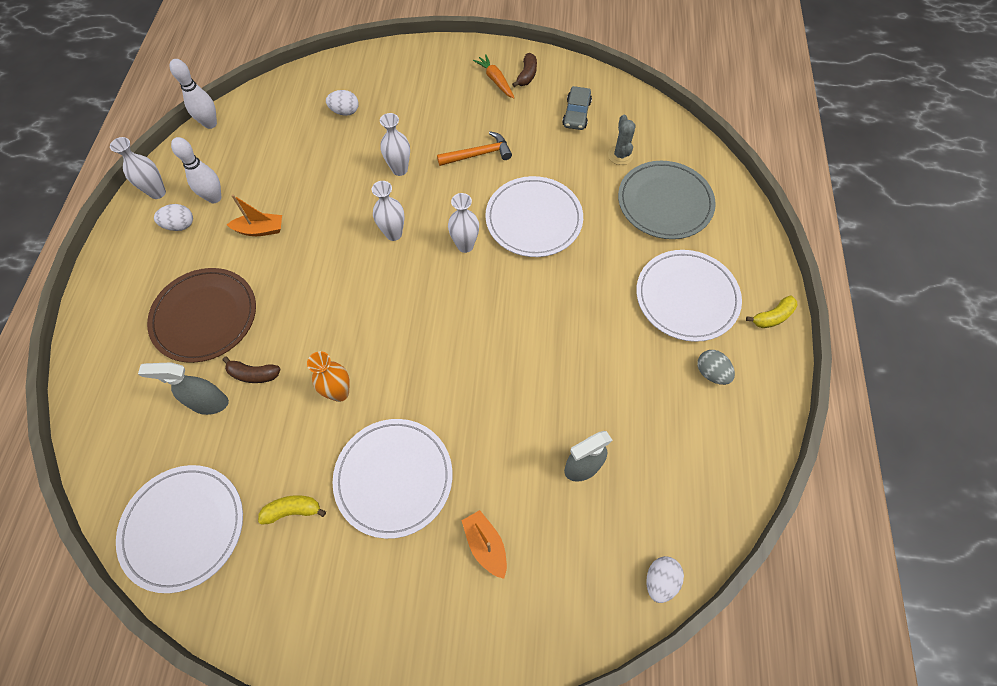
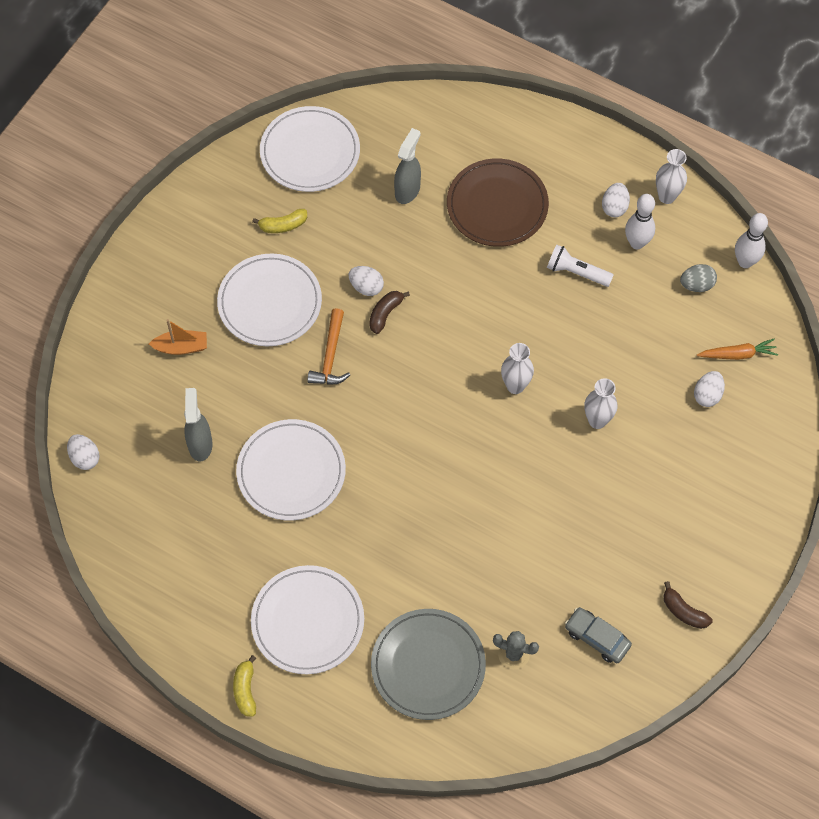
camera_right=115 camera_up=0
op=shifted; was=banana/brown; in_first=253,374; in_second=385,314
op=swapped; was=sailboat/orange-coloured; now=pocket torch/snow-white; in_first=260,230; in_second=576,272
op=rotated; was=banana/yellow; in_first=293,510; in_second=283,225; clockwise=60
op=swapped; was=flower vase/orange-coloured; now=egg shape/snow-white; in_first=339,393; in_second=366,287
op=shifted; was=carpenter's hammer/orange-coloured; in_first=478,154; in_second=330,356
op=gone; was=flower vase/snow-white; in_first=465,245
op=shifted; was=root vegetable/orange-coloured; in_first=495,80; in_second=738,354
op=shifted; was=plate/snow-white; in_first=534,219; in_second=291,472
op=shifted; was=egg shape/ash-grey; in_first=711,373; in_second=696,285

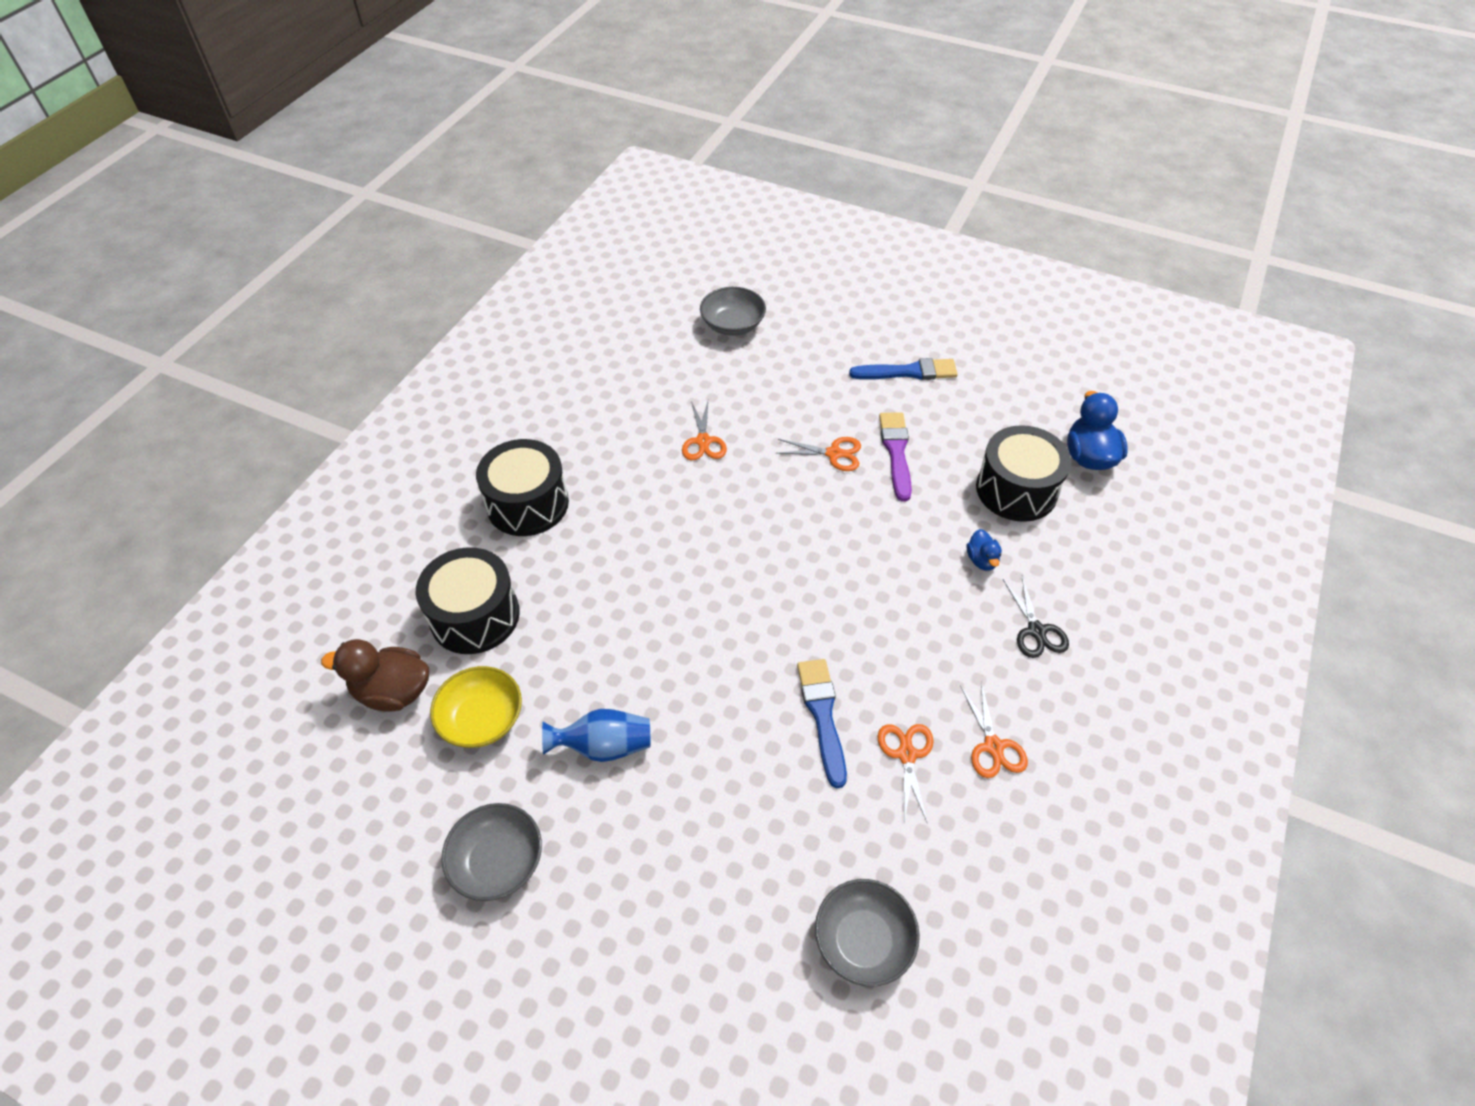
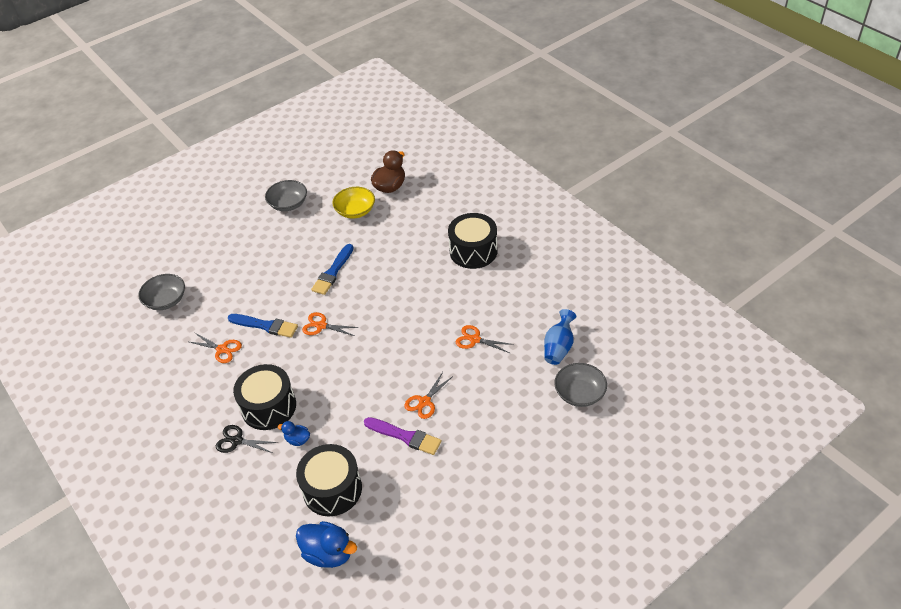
camera_right=120 camera_up=-5
op=shifted; was=snare drum/black; in_first=475,616; in_second=269,407
op=shifted; was=flower vase/royal blue; in_first=604,746; in_second=558,347
op=shifted; was=paint brush/royal blue; in_first=908,372; in_second=333,272
op=shifted; was=scissors/orange-coloured; in_first=993,746; in_second=321,326

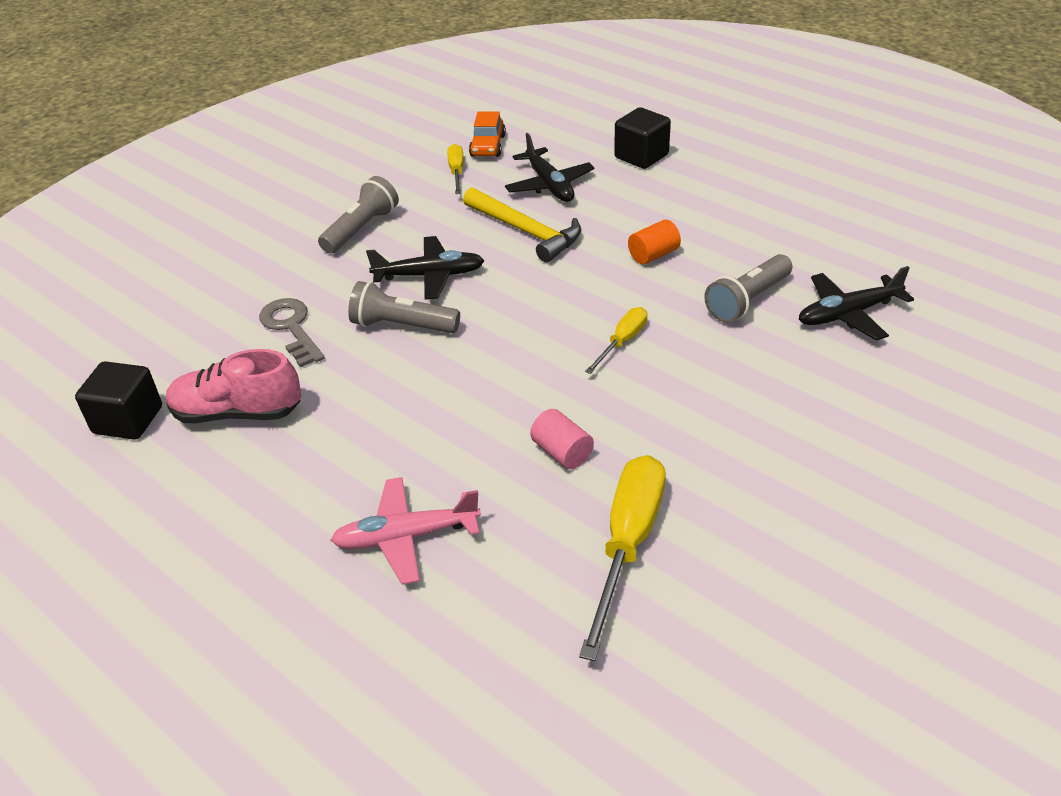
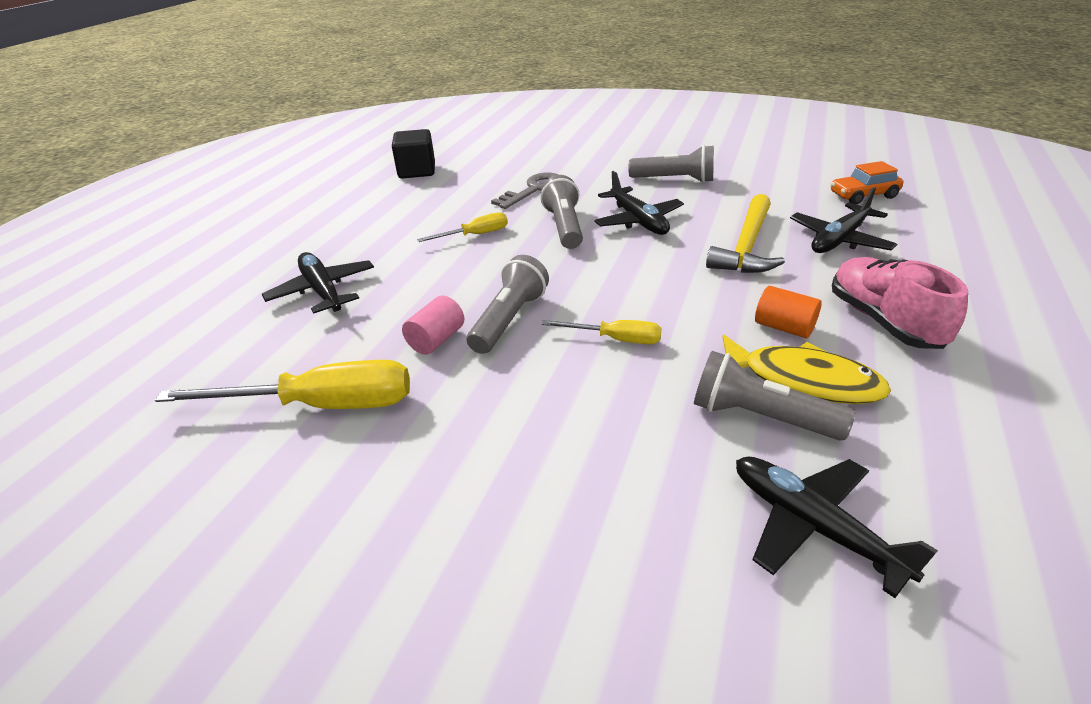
camera_right=70 camera_up=-5
op=shifted; was=sneaker/pink; in_first=237,413; in_second=883,321
op=repainted; was=aeroplane/pink; now=aeroplane/black; in_first=406,537; in_second=322,291
op=shifted; was=flat screwdriver/yellow; in_first=457,172; in_second=475,235
op=gone; was=cube/black; in_first=641,156
op=new; now=pocket torch/ash-grey; in_second=509,319
op=new; now=toy fish/yellow; in_second=802,380

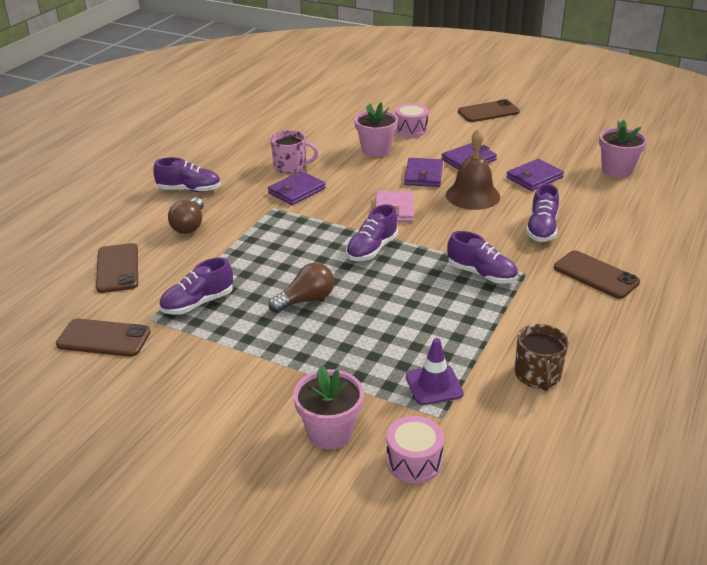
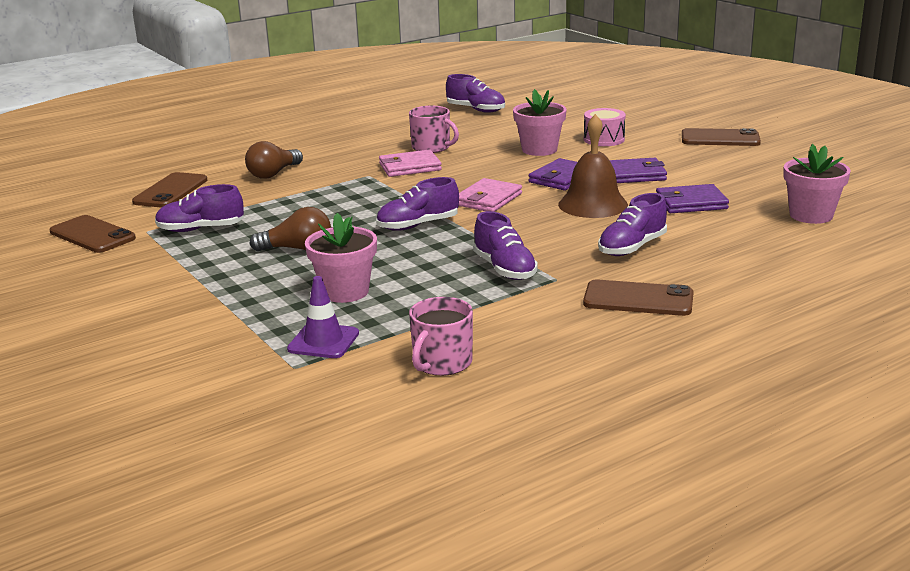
camera_right=30 camera_up=-10
op=shifted; was=sneaker/violet; in_first=189,190; in_second=476,110
op=repainted; was=billfold/violet; now=billfold/pink; in_first=296,191; in_second=409,167
op=shifted; was=flower pot/pink; in_first=330,432; in_second=345,292
op=gone; was=snare drum/pink; in_first=414,461
op=repainted; was=tea mug/brown; now=tea mug/pink; in_first=537,375; in_second=441,363
op=rotated; was=smartphone/brown; in_first=596,275; in_second=638,299; clockwise=-60

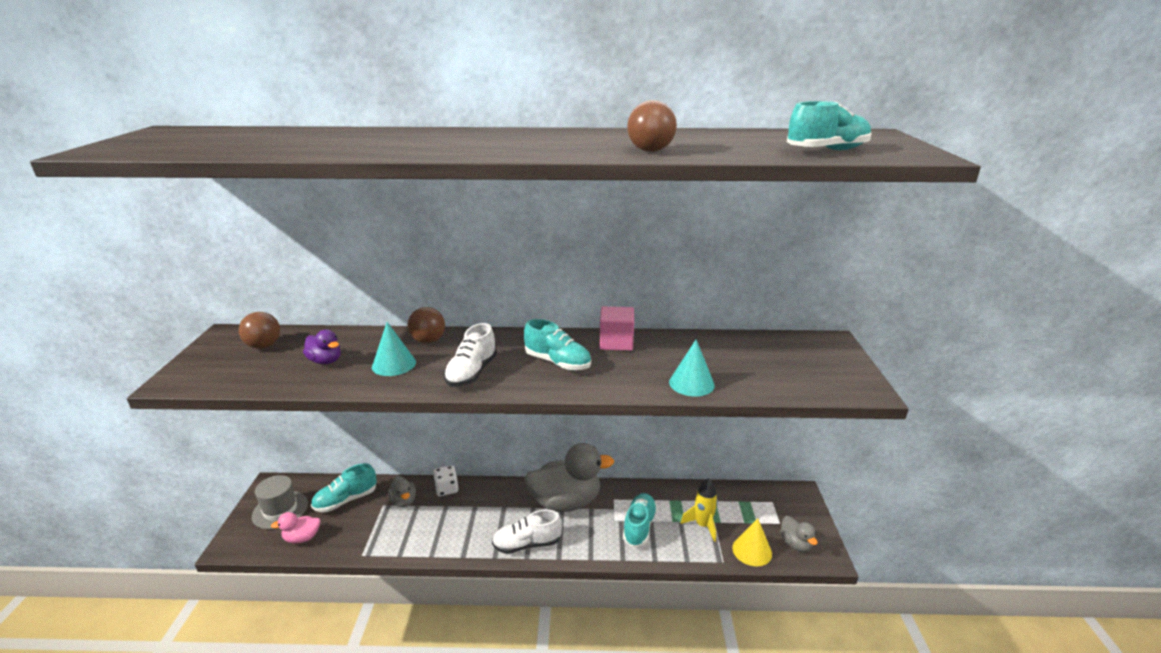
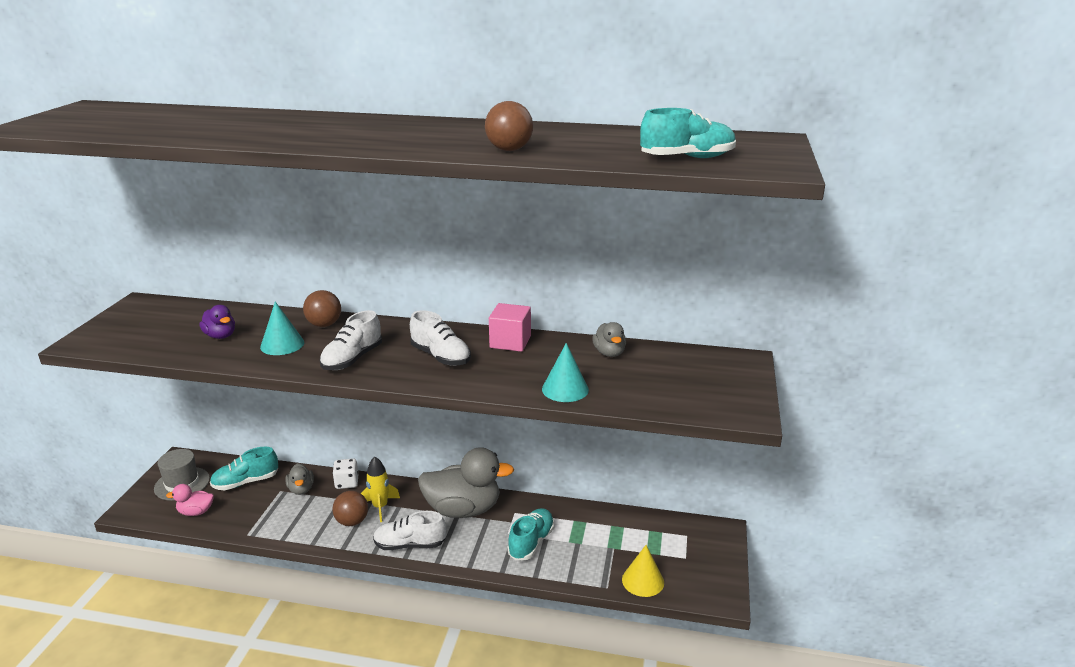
camera_right=10 camera_up=0
op=shifted; was=sphere/brown; in_first=264,346; in_second=352,521
op=repainted; was=sneaker/teal; now=sneaker/snow-white; in_first=557,362; in_second=440,357
op=shifted; was=spaceship/yellow; in_first=703,525; in_second=380,507
op=shifted; was=rubber duck/ash-grey; in_first=795,544; in_second=609,353

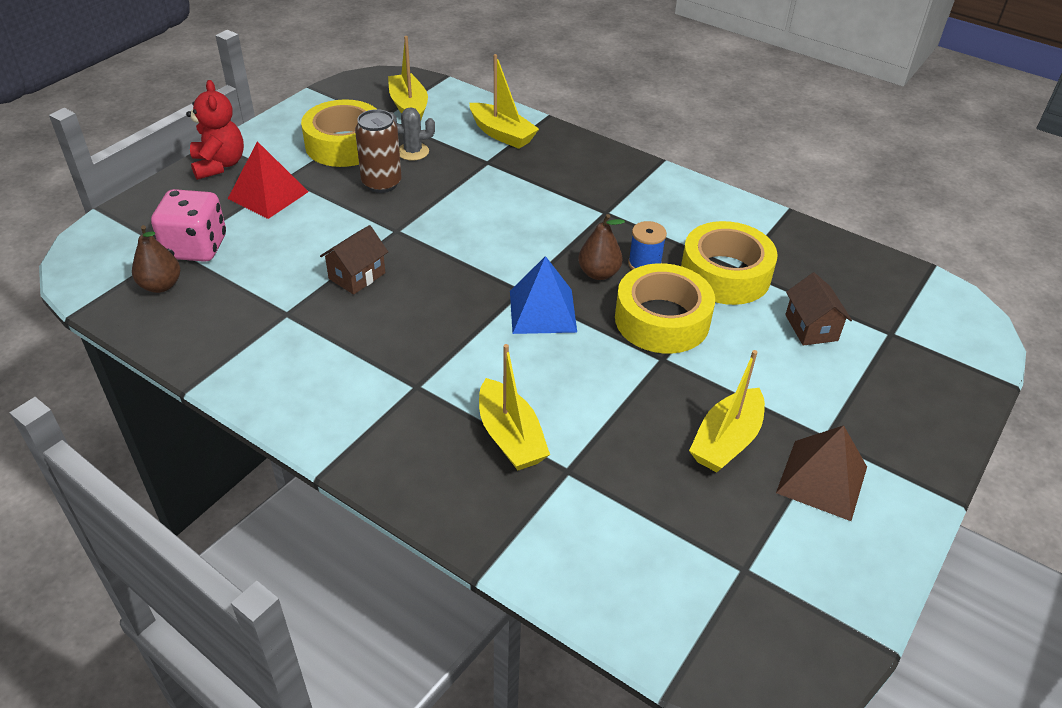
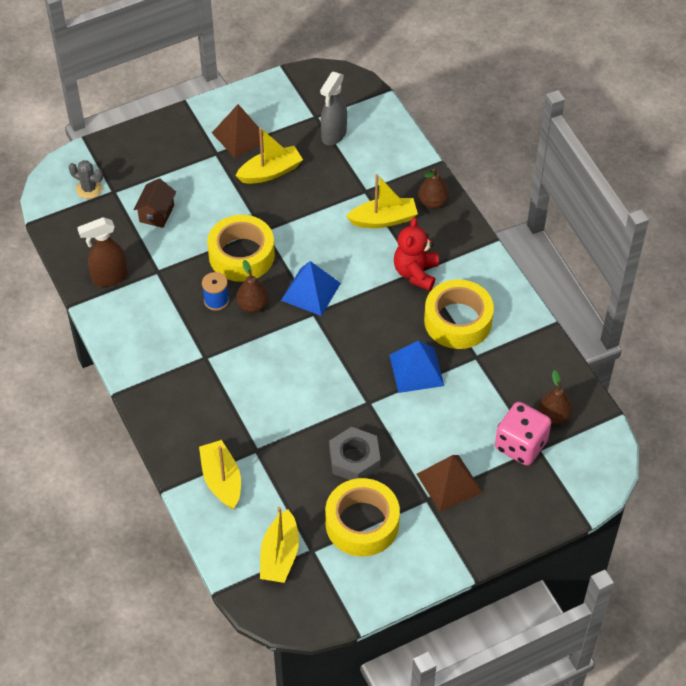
camera_right=-150 camera_up=10
op=shifted; was=stuffed bear/scarlet; in_first=219,165; in_second=416,273
op=repainted; was=pyramid/scarlet; now=pyramid/brown; in_first=268,195; in_second=449,483
op=swapped; was=cottage/brown; now=pyramid/royal blue; in_first=357,276; in_second=416,370
op=swapped; was=can/brown; now=hex nut/ash-grey; in_first=381,183; in_second=354,459
op=shifted; was=prickly plant/ash-grey; in_first=413,152; in_second=89,189
op=rotated; was=sailboat/yellow; in_first=510,437; in_second=383,219; clockwise=75
op=shifted; was=sticky tape/yellow; in_first=725,274; in_second=458,321
op=new; now=spray bottle/brown; in_second=109,278
op=new; now=spray bottle/ash-grey; in_second=333,135
op=new; now=pear/brown; in_second=433,202

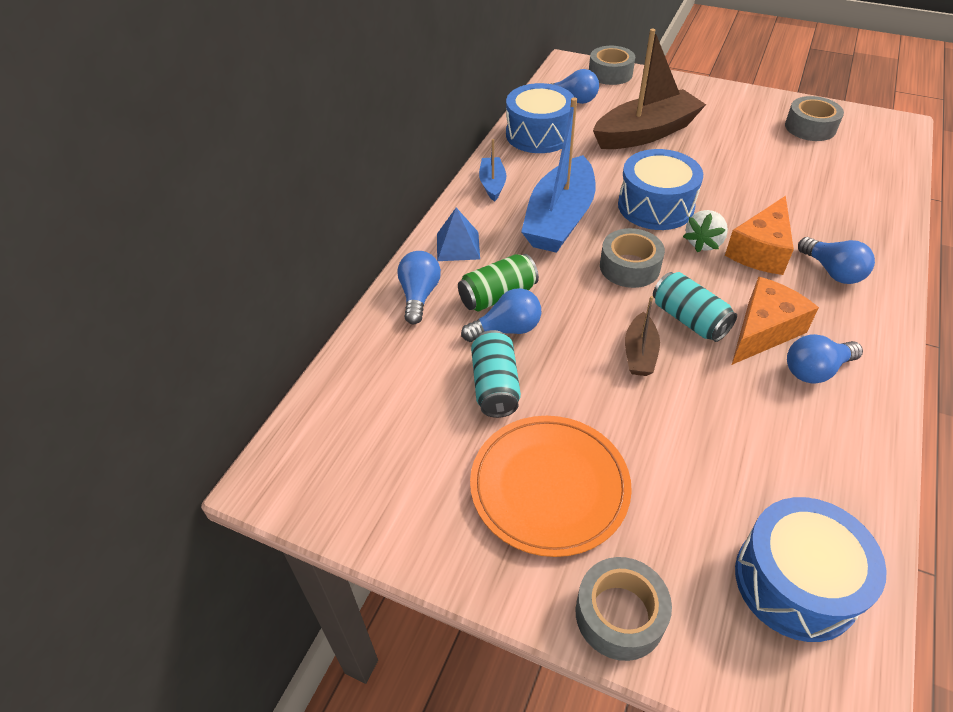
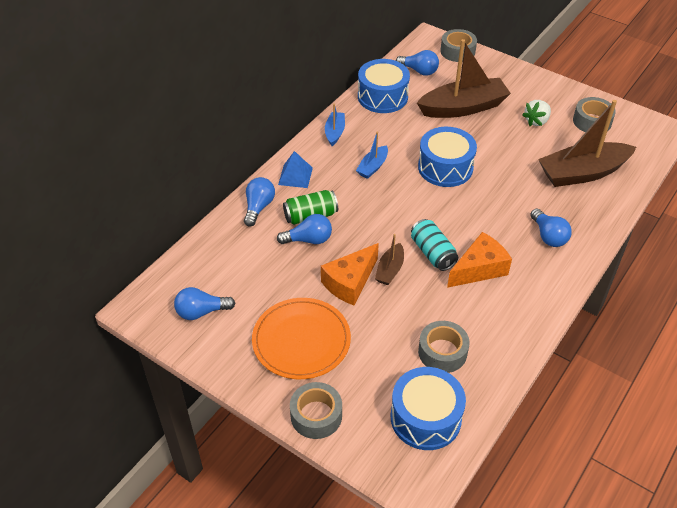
camera_right=10 camera_up=0
op=gone; was=can/teal; in_first=495,386
op=scaled; was=sailboat/royal blue; in_first=559,219; in_second=372,167; ratio=0.48
op=shifted; was=sticky tape/ash-grey; in_first=629,267; in_second=442,352
op=shifted; was=strawberry/snow-white; in_first=703,243; in_second=536,121
op=shifted; was=cheese wedge/orange-coloured; in_first=760,250; in_second=350,282
op=shifted; was=bulb/royal blue; in_first=815,370; in_second=201,312
op=new; now=sailboat/brown; in_second=582,173

